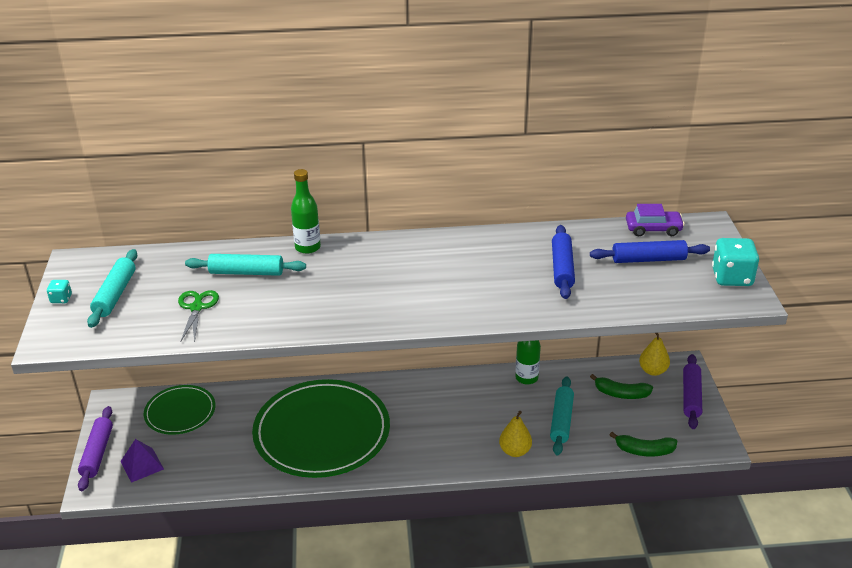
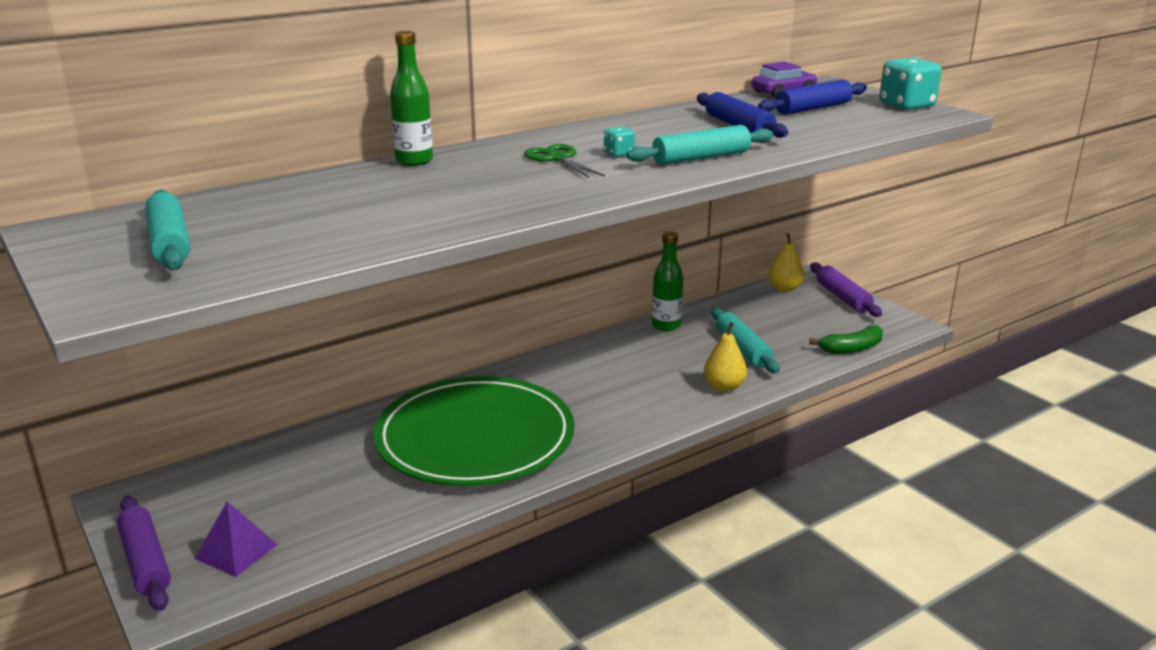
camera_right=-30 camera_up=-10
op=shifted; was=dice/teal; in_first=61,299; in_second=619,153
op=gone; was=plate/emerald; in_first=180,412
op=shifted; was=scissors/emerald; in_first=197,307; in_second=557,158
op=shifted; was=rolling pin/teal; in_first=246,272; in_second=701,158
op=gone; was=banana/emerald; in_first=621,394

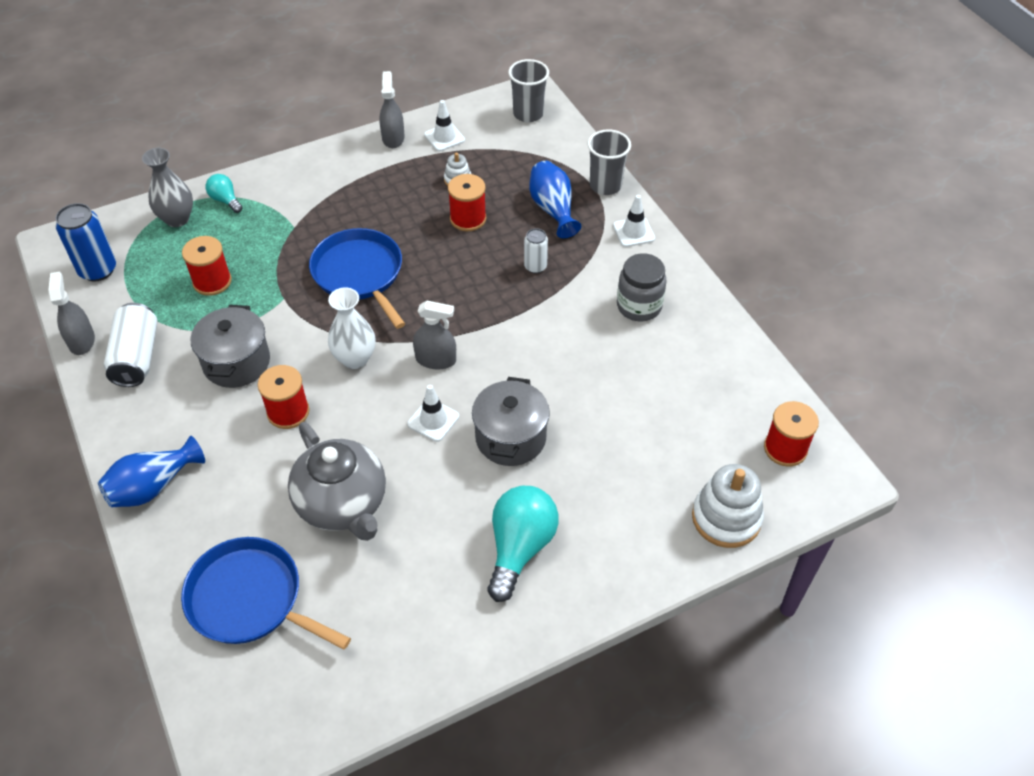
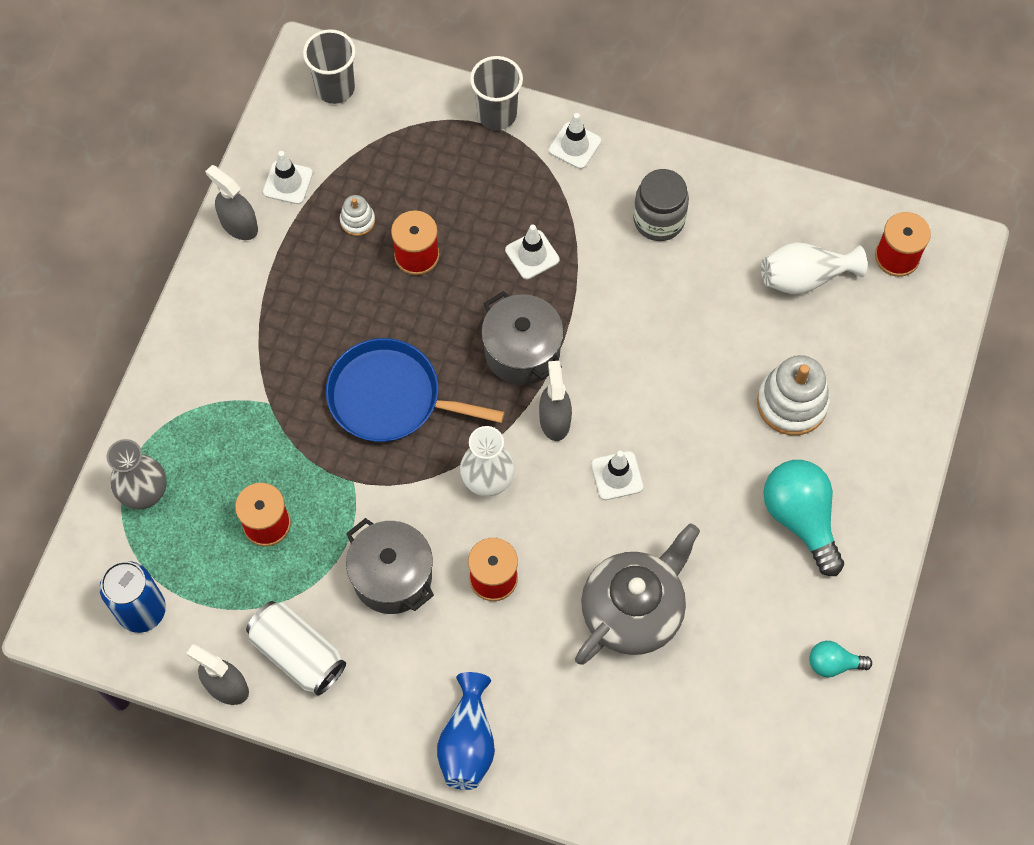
camera_right=-45 camera_up=15
op=gone; was=pan/royal blue; in_first=250,599
op=shifted; was=bulb/teal; in_first=225,200; in_second=833,663
op=rotated; was=tea pot/ash-grey; in_first=343,504; in_second=633,611; clockwise=-60
op=rotated; was=spray bottle/ash-grey; in_first=436,360; in_second=554,420; clockwise=-60
op=shifted; was=stockpot/ash-grey; in_first=510,438; in_second=522,351
op=swapped; was=can/snow-white; now=road cone/snow-white; in_first=535,267; in_second=532,255
op=gone; was=flower vase/royal blue; in_first=553,209
op=shifted; was=stacking toy/snow-white; in_first=726,518; in_second=792,403
op=new; now=flower vase/snow-white; in_second=804,278

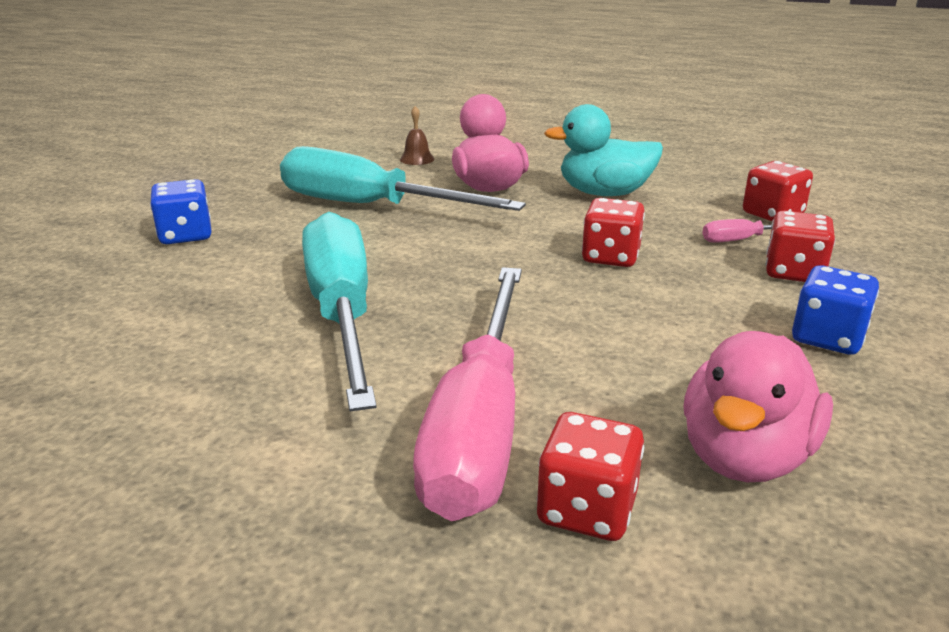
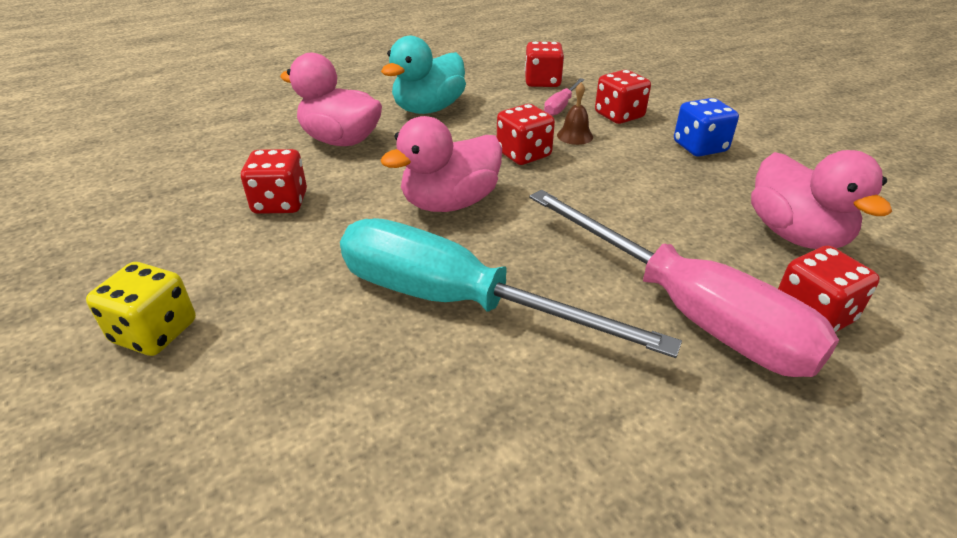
camera_right=-50 camera_up=10
op=repainted; was=dice/royal blue; now=dice/yellow; in_first=186,235; in_second=155,332
op=swapped; was=flat screwdriver/teal; now=dice/scarlet; in_first=369,206; in_second=280,203
op=shifted; was=bell/brown; in_first=417,159; in_second=575,136
op=new; now=rubber duck/pink; in_second=450,203

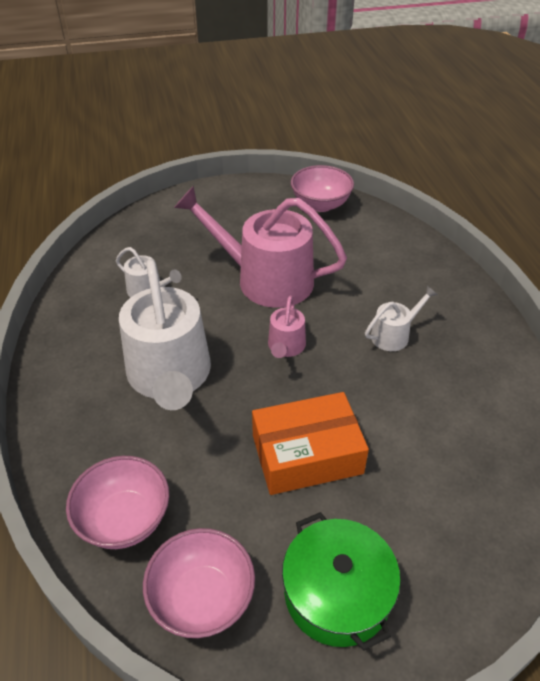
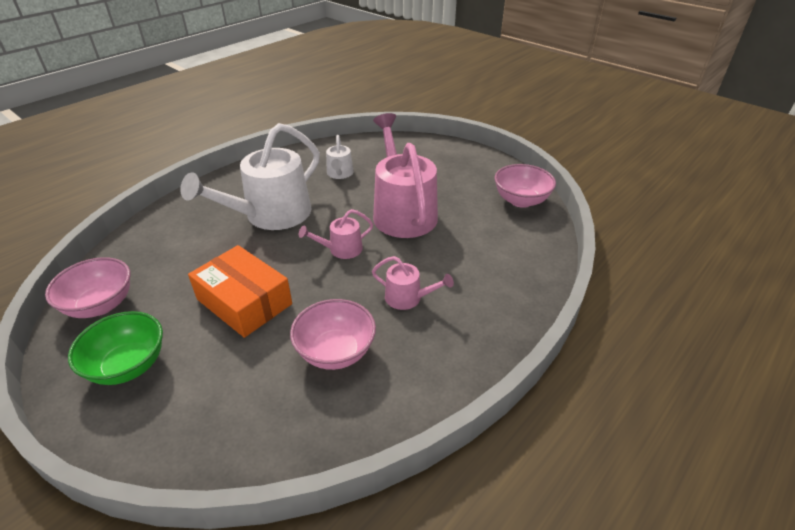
camera_right=55 camera_up=-5
op=shifted; was=serving bowl/pink; in_first=124,519; in_second=336,352
op=swapped; was=stockpot/emerald; now=serving bowl/emerald; in_first=337,593; in_second=128,366
op=repainted; was=watering pot/snow-white; now=watering pot/pink; in_first=393,335; in_second=407,298

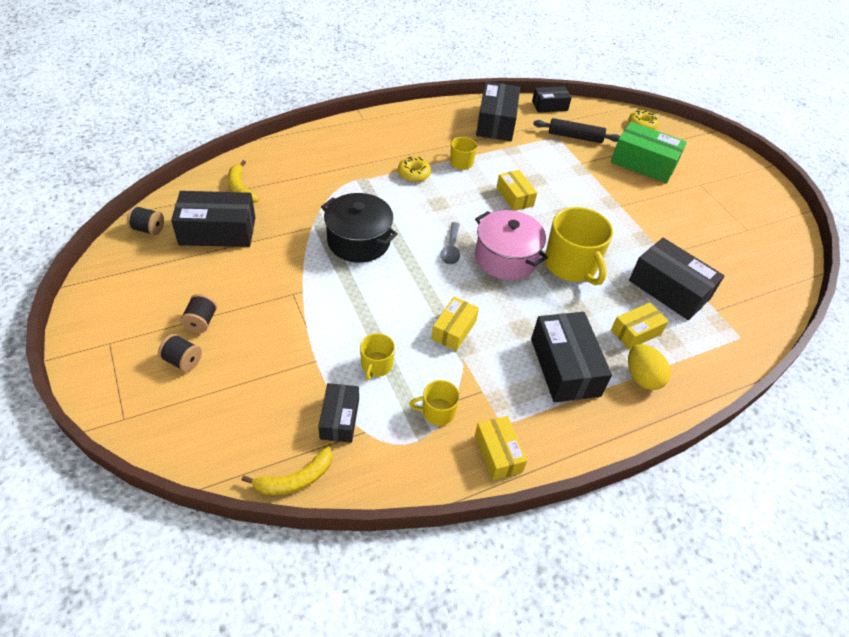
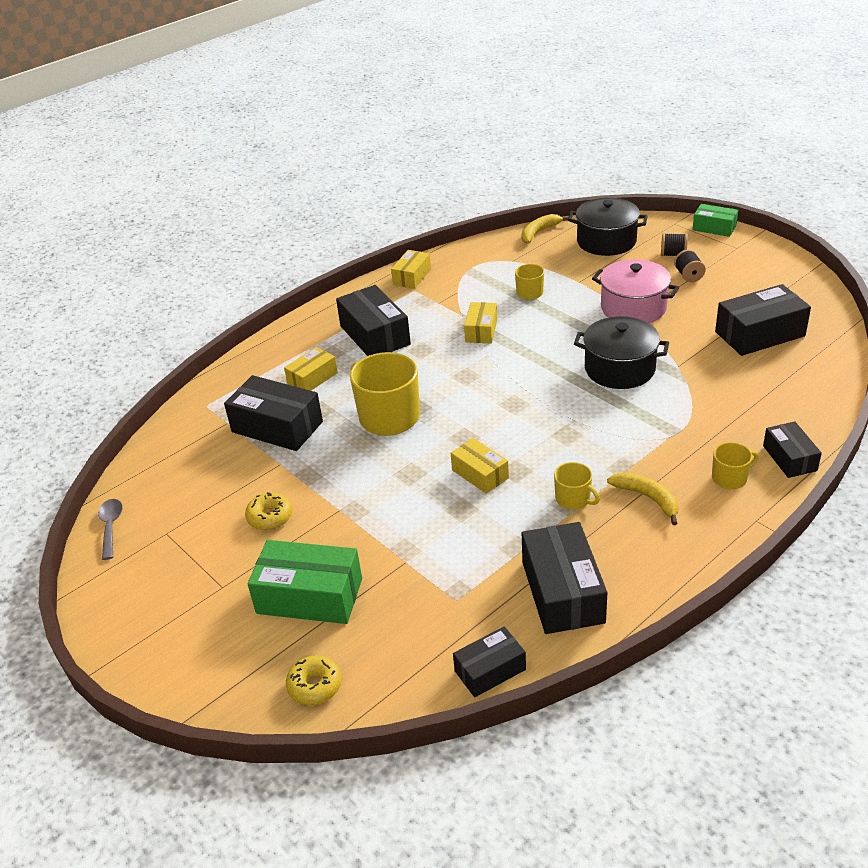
camera_right=170 camera_up=-10
op=gone; was=bobbin/black; in_first=148,229
op=shifted; was=banana/yellow; in_first=240,188; in_second=648,498
op=shifted; was=parcel/black; in_first=339,419; in_second=789,458
op=shifted; was=glazed donut/yellow; in_first=414,174; in_second=270,517
op=shifted; was=tea mug/yellow; in_first=437,412; in_second=730,478
op=shifted; was=teaspoon/ash-grey; in_first=451,249; in_second=111,527
op=shifted; was=stockpot/pink; in_first=505,258; in_second=633,308
op=rotated; was=parcel/yellow; in_first=498,453; in_second=412,277; clockwise=60
op=gone; was=rolling pin/black; in_first=575,137
op=gone; was=egg shape/yellow; in_first=642,377
op=new; now=stockpot/black; in_second=606,241
op=new; now=parcel/emerald; in_second=714,228

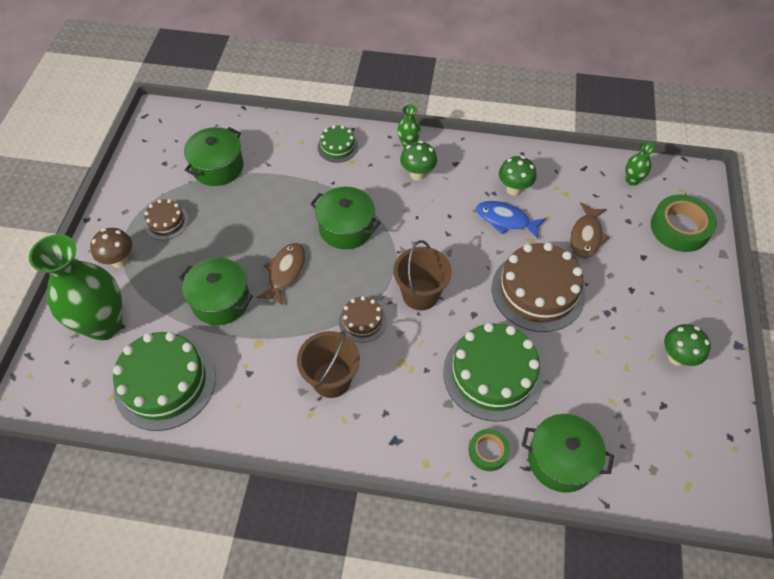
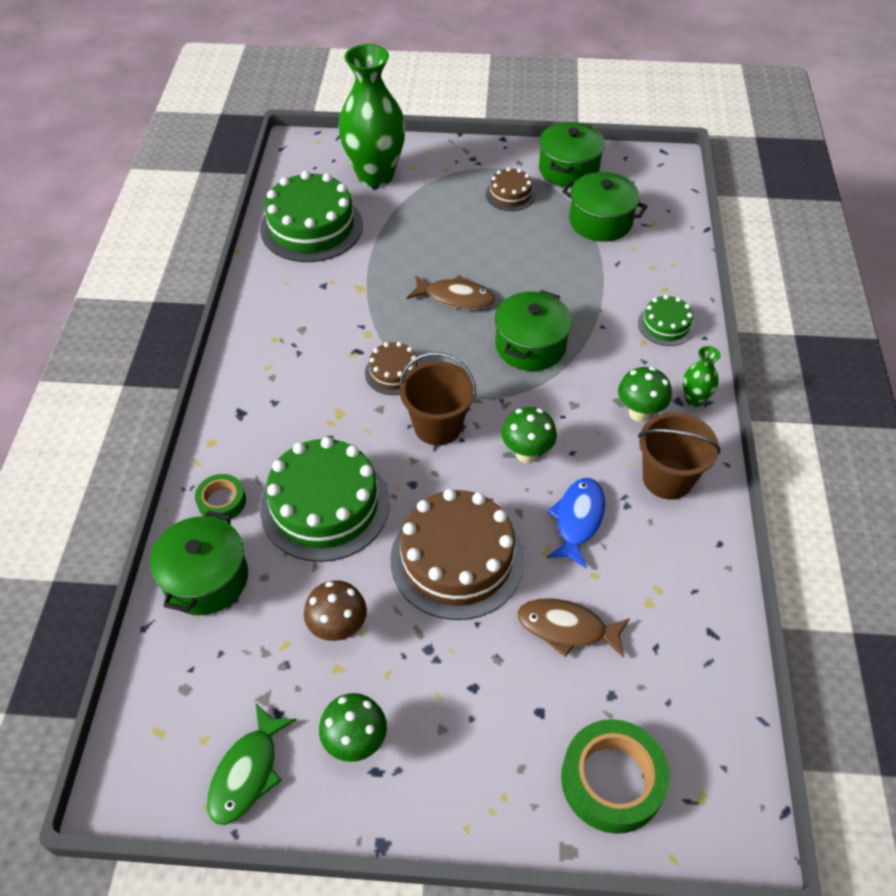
camera_right=85 camera_up=-5
op=shifted; was=toadstool/brown; in_first=119,261; in_second=338,629
op=shifted; was=stockpot/emerald; in_first=221,300; in_second=568,169
op=shifted; was=sand bucket/brown; in_first=331,379; in_second=667,478
op=shifted; was=toadstool/emerald; in_first=513,189; in_second=526,454
op=gone; was=flower vase/emerald; in_first=632,180
op=new; now=toy fish/emerald; in_second=247,772

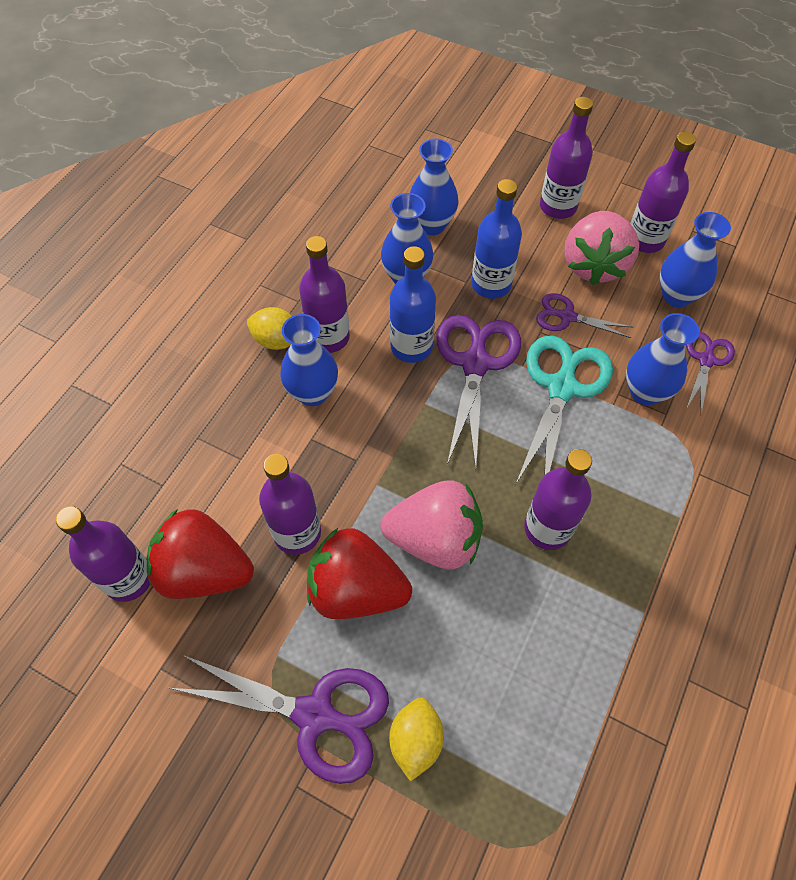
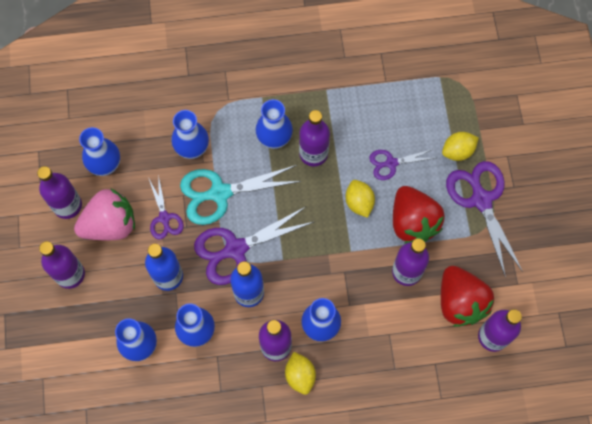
camera_right=-125 camera_up=10
op=swapped; was=strawberry/pink; now=lemon/yellow; in_first=435,539; in_second=359,202
op=shifted; was=scissors/violet; in_first=706,360; in_second=391,163
op=new; now=flower vase/royal blue; in_second=274,139

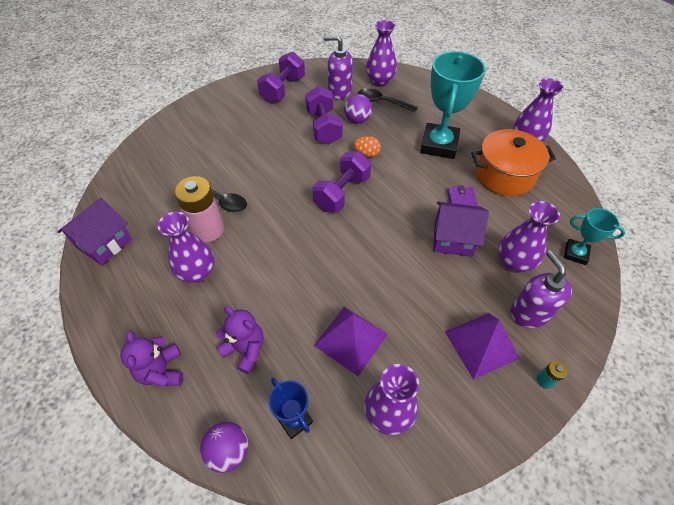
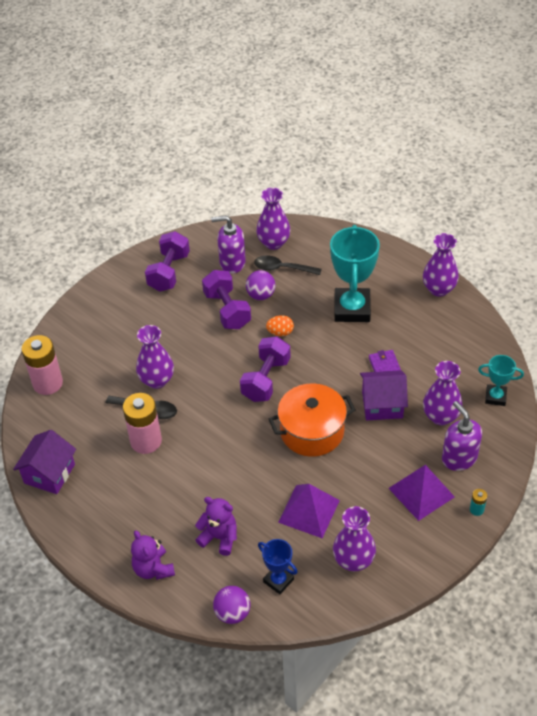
camera_right=-10 camera_up=-5
op=shifted; was=flower vase/violet; in_first=197,273; in_second=157,380
op=shifted; was=stockpot/orange-coloured; in_first=504,175; in_second=312,431
op=new; now=power cell/pink; in_second=48,383

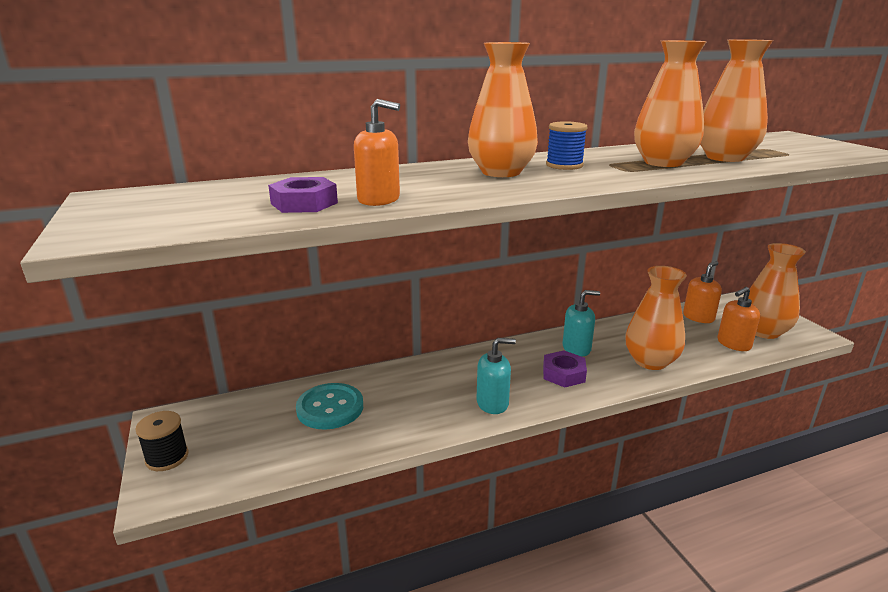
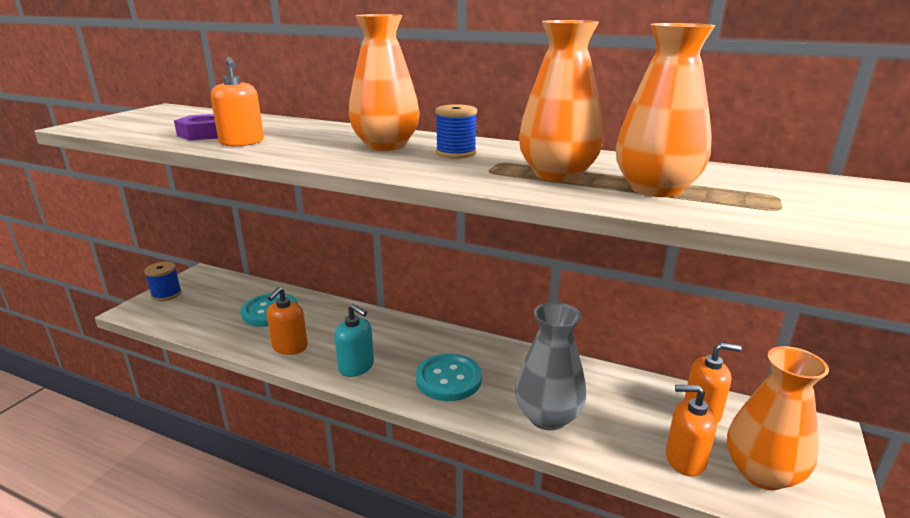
camera_right=45 camera_up=0
op=repainted; was=bobbin/black; now=bobbin/royal blue; in_first=167,457; in_second=166,294
op=swapped; was=hex nut/violet; now=shirt button/teal; in_first=563,374; in_second=448,379
op=gone; was=soap dispenser/teal; in_first=576,348
op=repainted; was=flower vase/orange-coloured; now=flower vase/ash-grey; in_first=650,361; in_second=548,417
op=new; now=soap dispenser/orange-coloured; in_second=289,347

